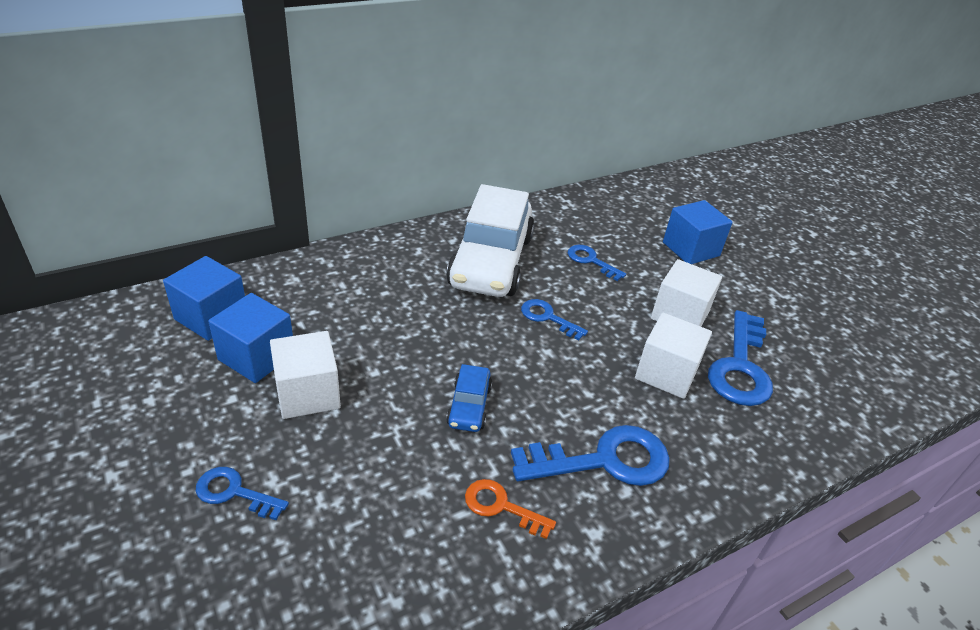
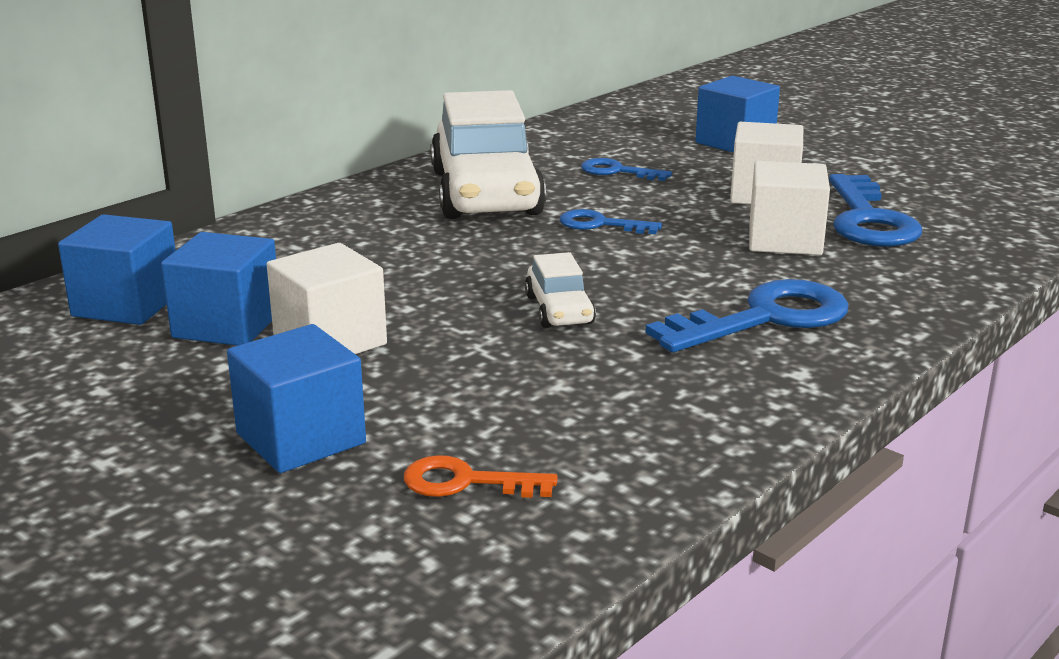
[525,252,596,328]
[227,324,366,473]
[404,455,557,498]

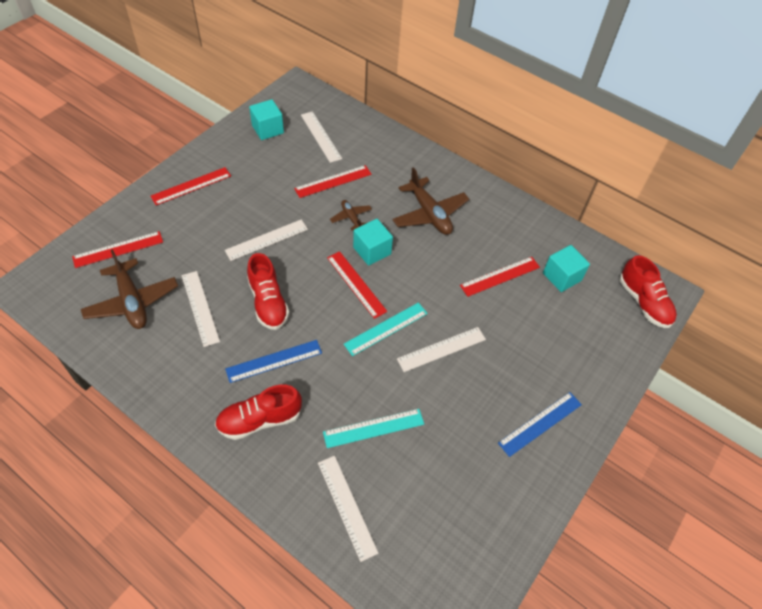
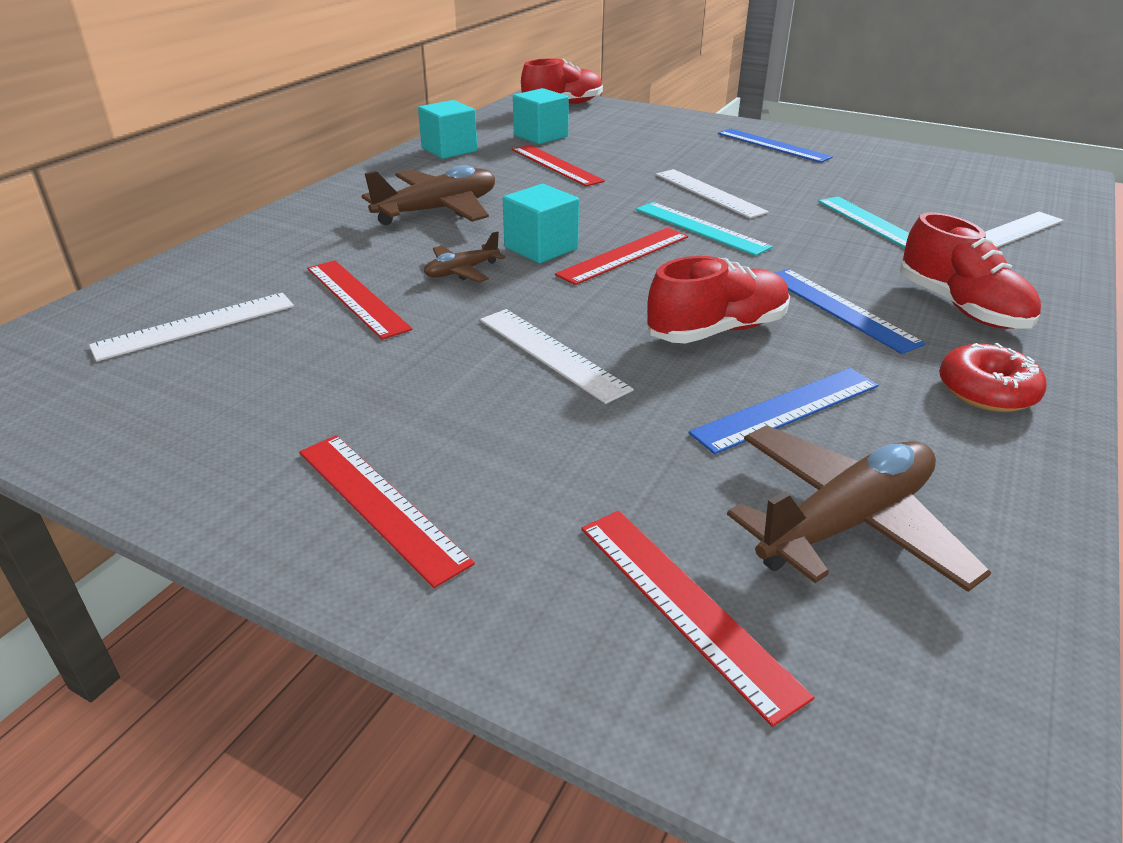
[418,100,477,159]
[689,368,878,454]
[939,343,1047,412]

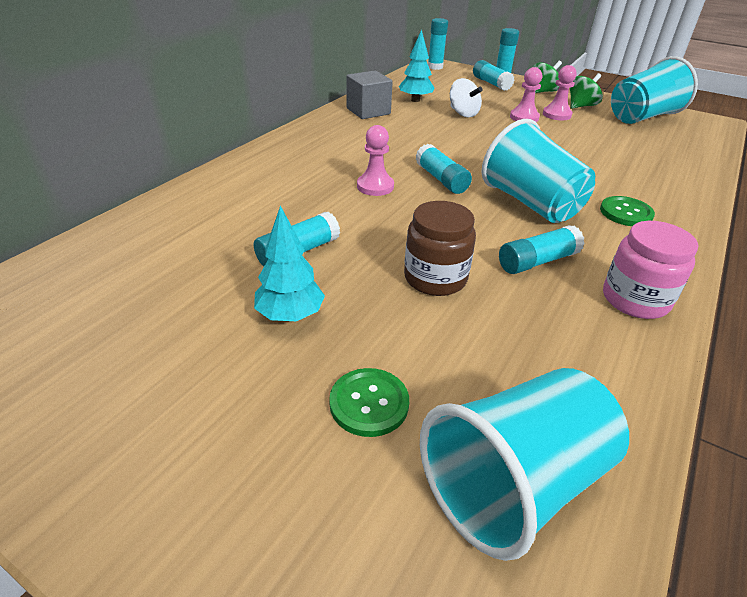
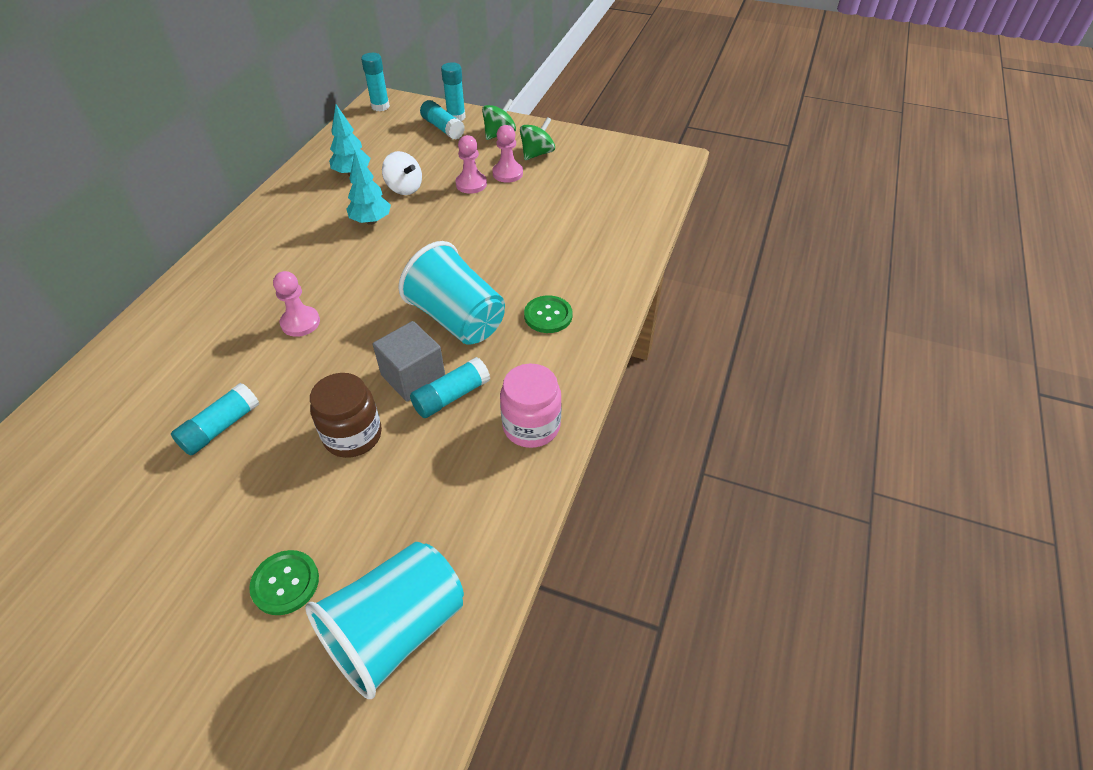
[611,56,698,124] (first image)
[373,321,445,402]
[415,144,472,194] (first image)
[346,151,391,225]

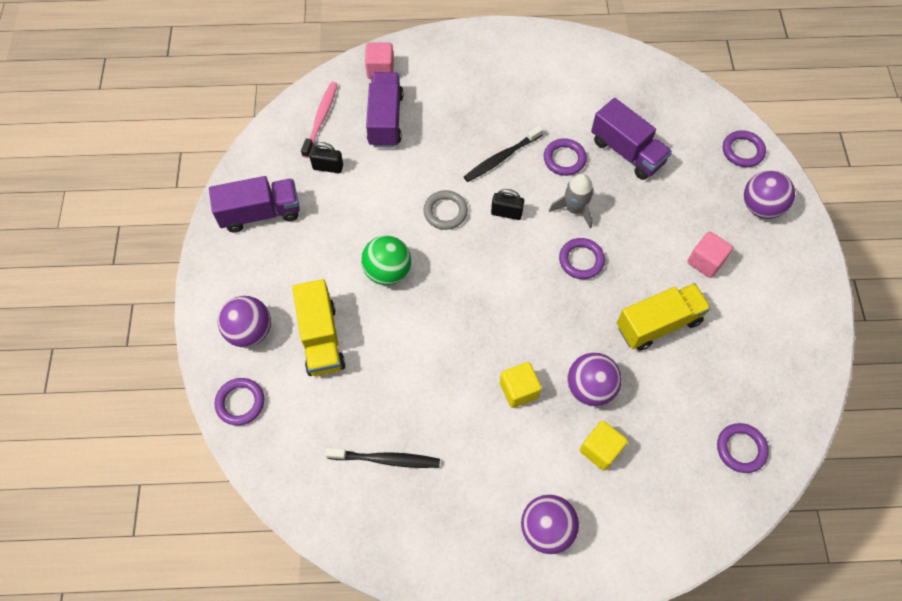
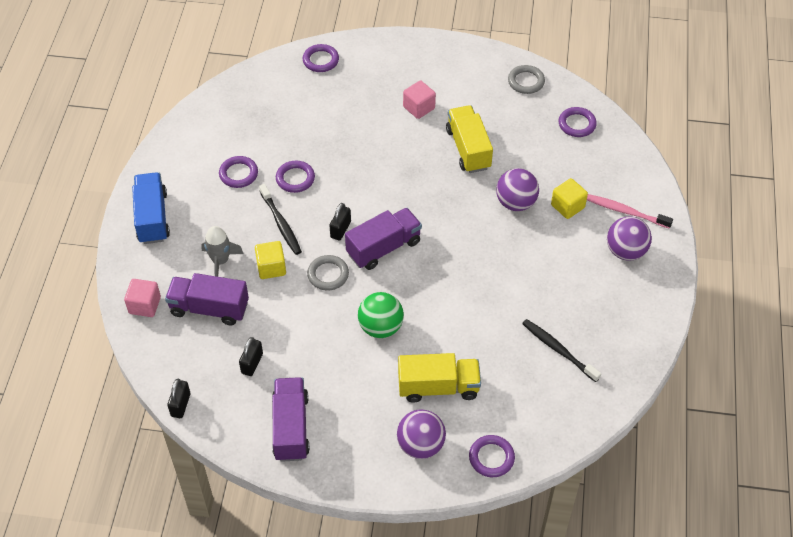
[587,194,673,229]
[345,208,422,270]
[744,170,795,219] (first image)
[201,226,244,277]
[219,156,258,188]
[255,241,286,279]
[522,319,601,382]
[508,65,545,94]
[132,172,170,244]
[167,379,191,418]

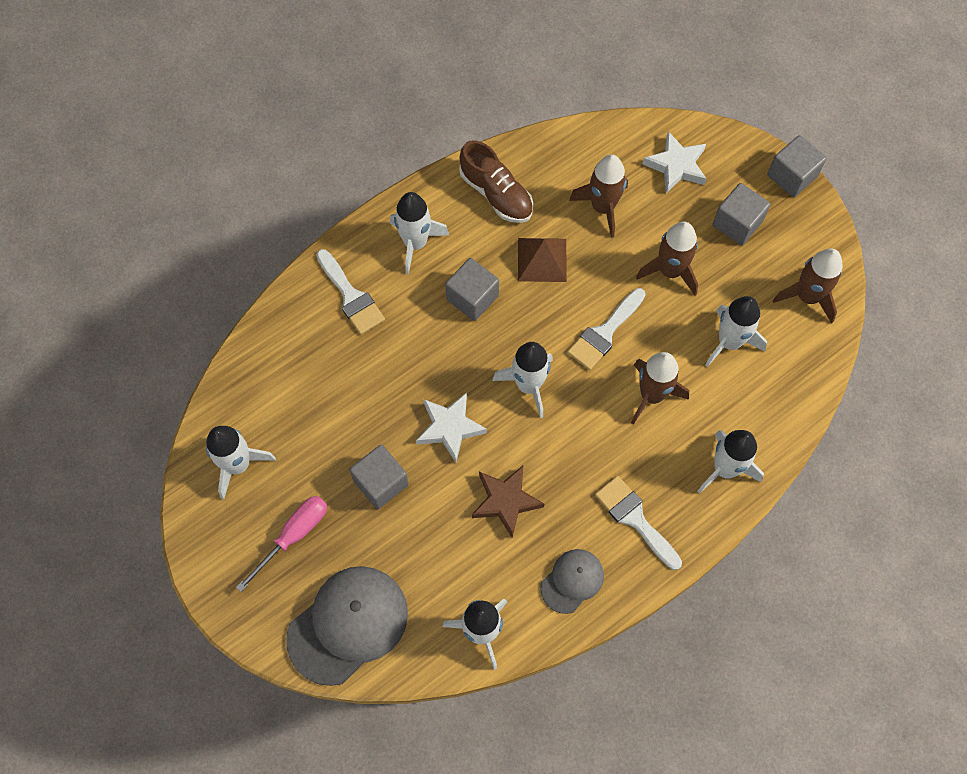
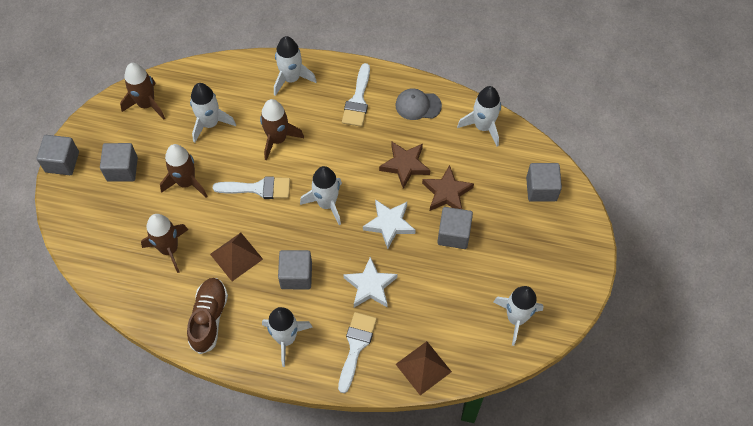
[343,256,397,307]
[236,496,327,592] (first image)
[526,163,562,202]
[422,165,474,211]
[396,341,452,395]

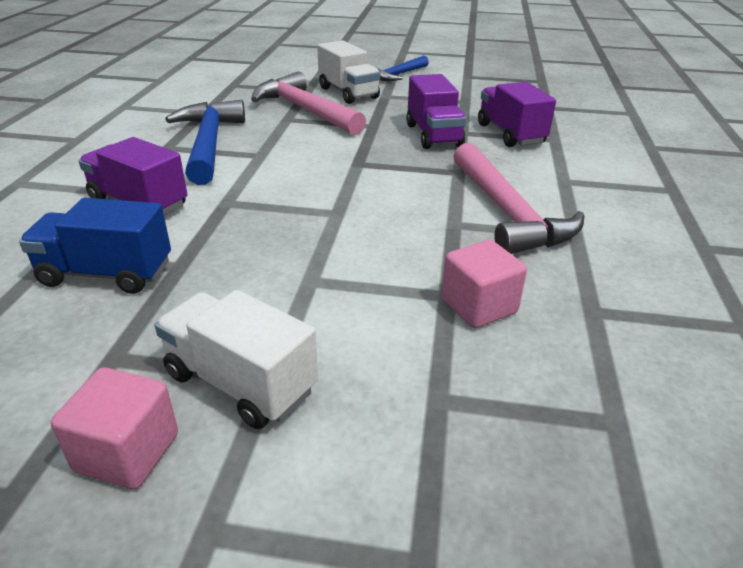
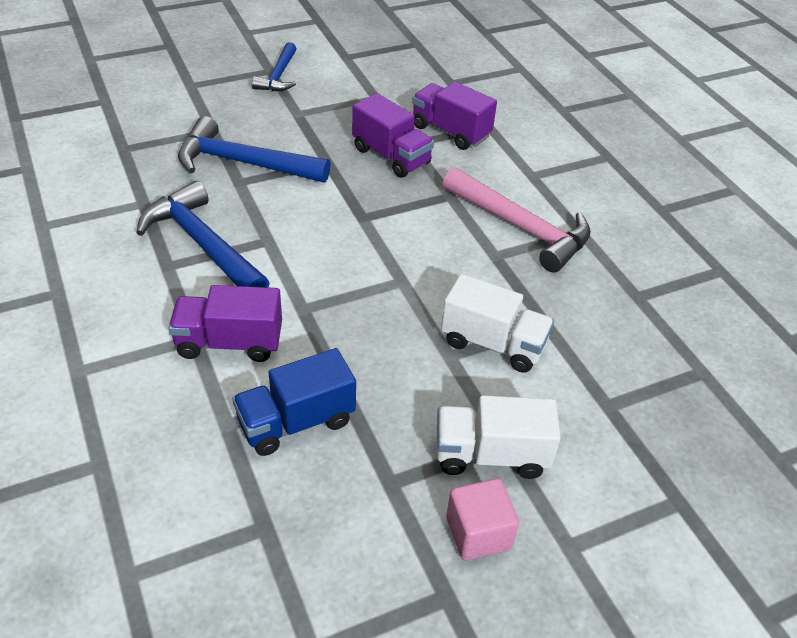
[441,274,554,373]
[178,116,331,183]
[441,240,527,328] (first image)

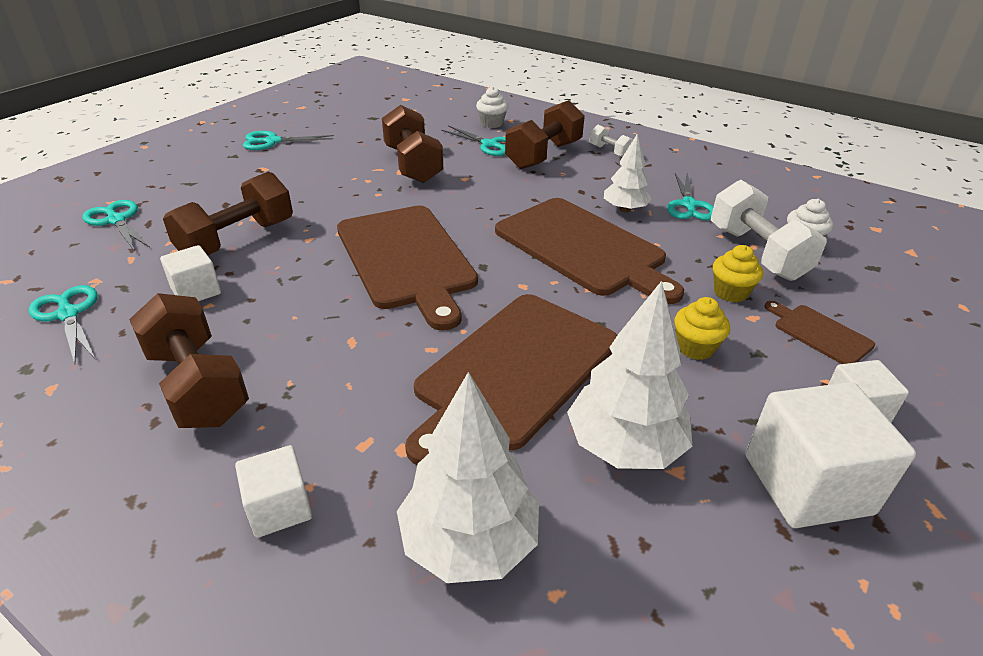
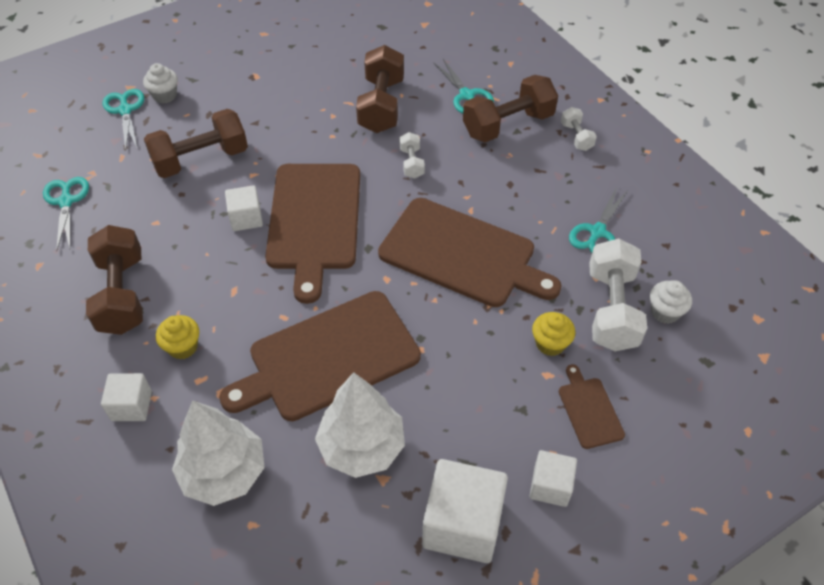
[143,63,178,104]
[243,131,334,150] (first image)
[604,133,652,212] (first image)
[378,198,562,307]
[225,185,263,231]
[156,315,199,360]
[399,132,425,179]

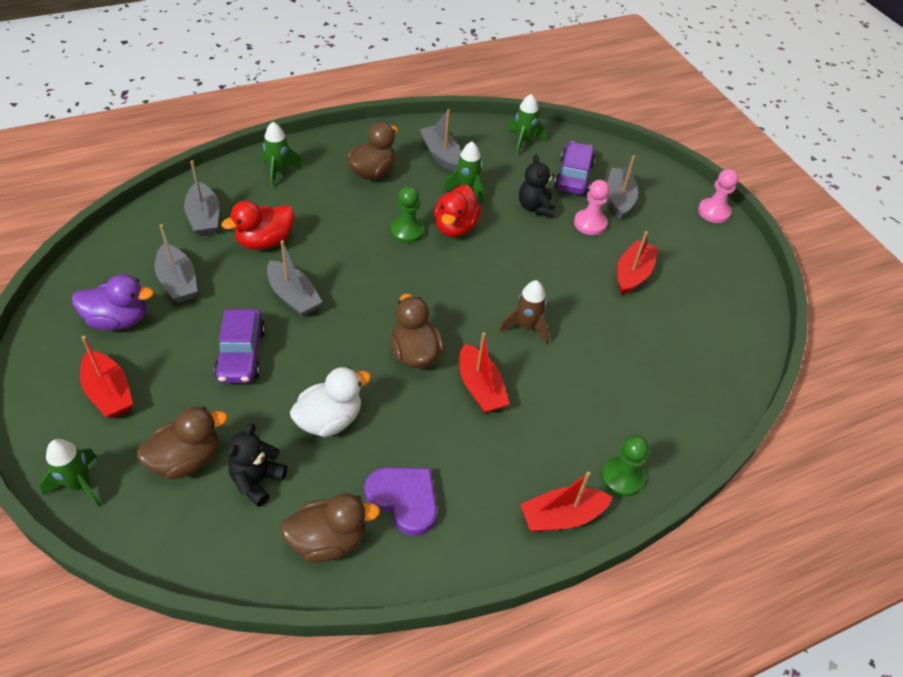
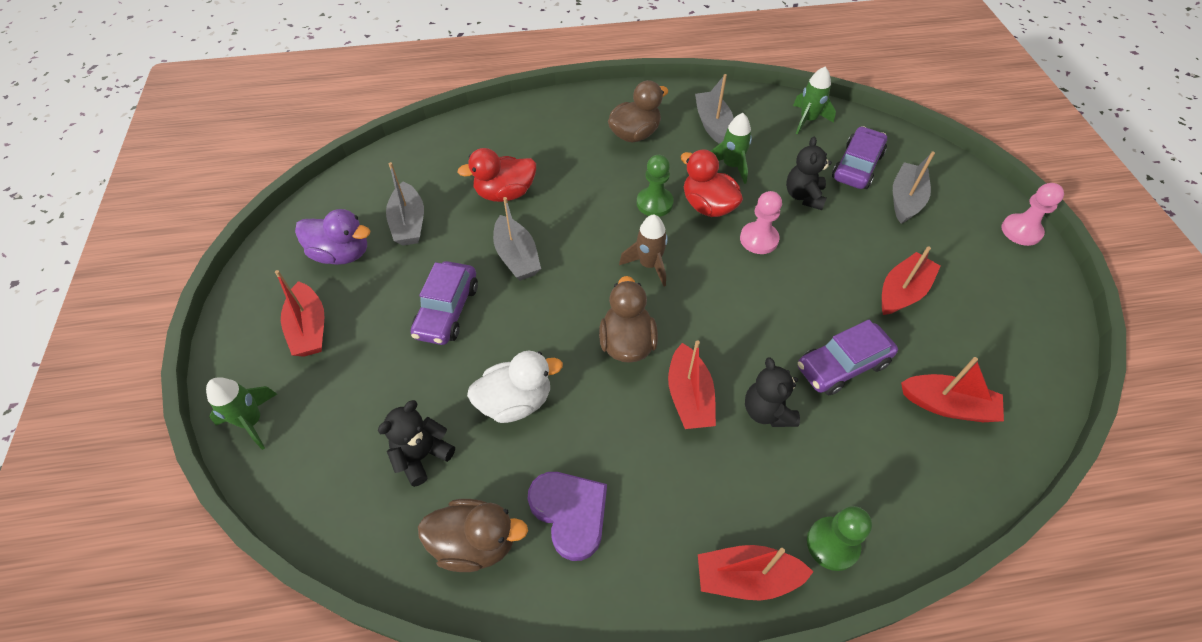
[261,122,304,187] (first image)
[184,160,219,237] (first image)
[740,191,782,254]
[680,149,743,217]
[619,214,668,286]
[137,406,228,479] (first image)
[798,320,898,395]
[745,357,800,427]
[901,357,1004,422]

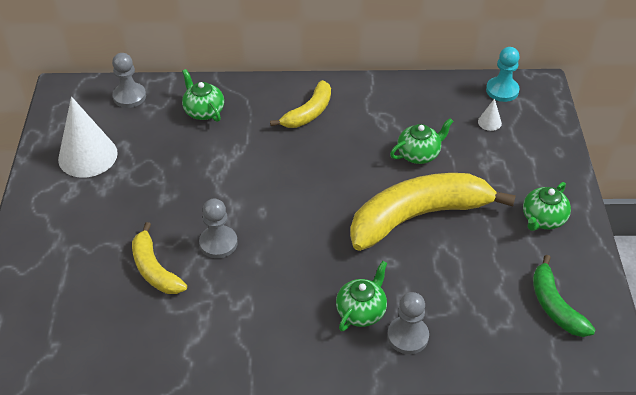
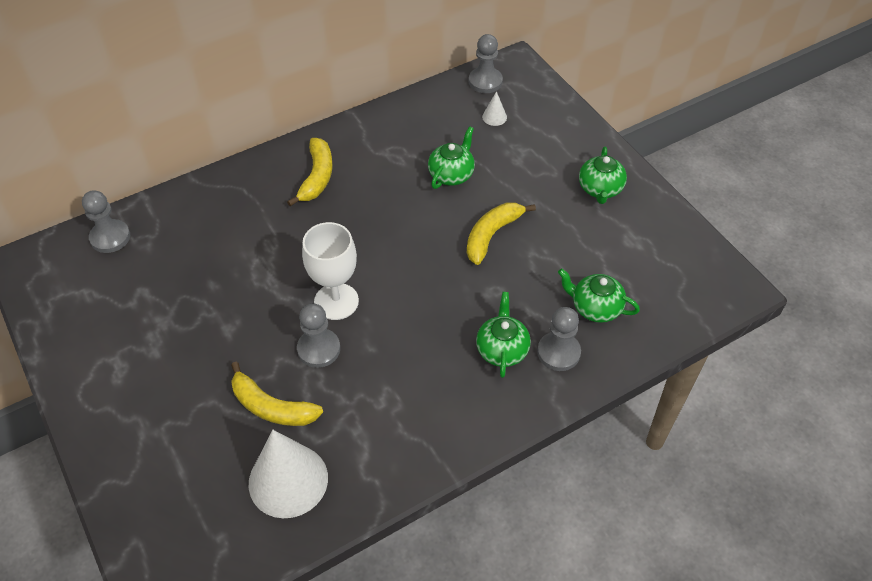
[469,34,503,93]
[558,269,640,323]
[249,430,328,518]
[467,203,536,265]
[533,255,596,337] (first image)
[302,222,359,320]

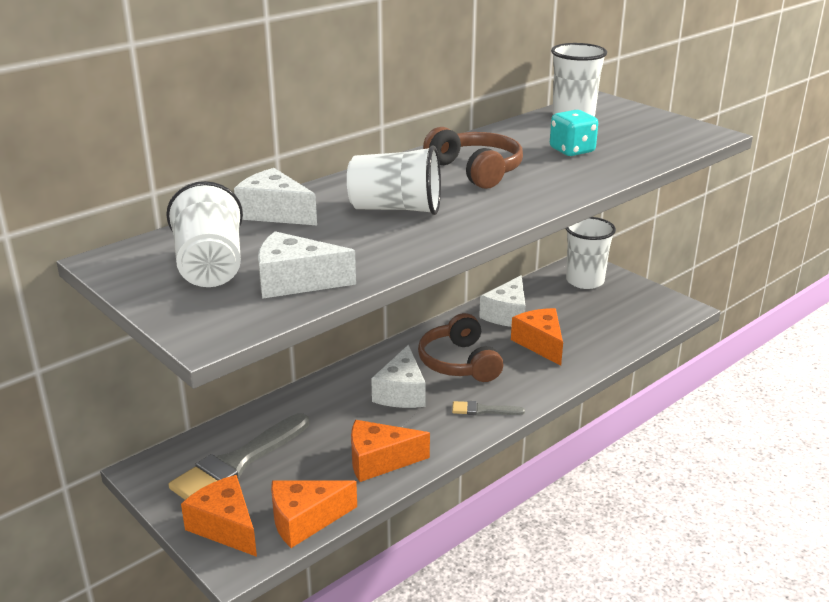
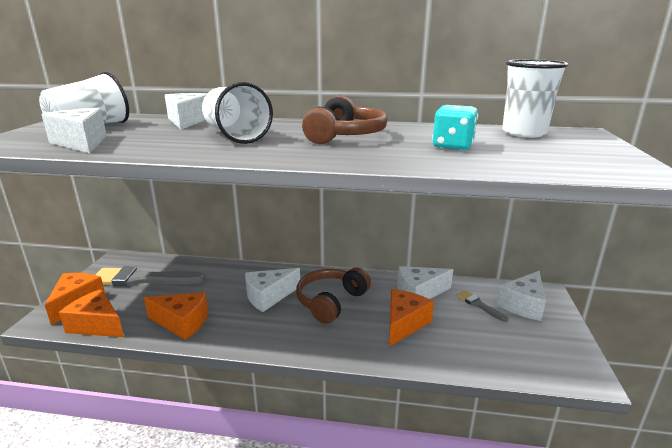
[497,271,546,321]
[456,290,508,322]
[144,292,209,340]

